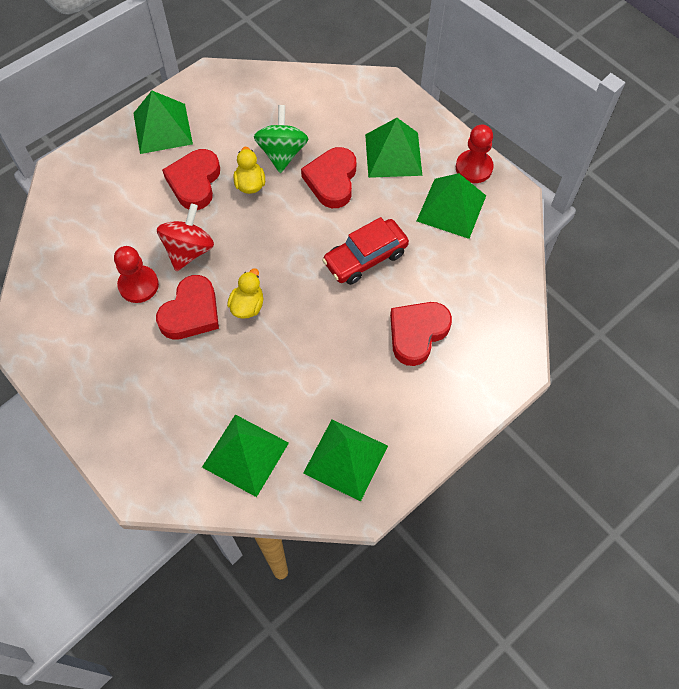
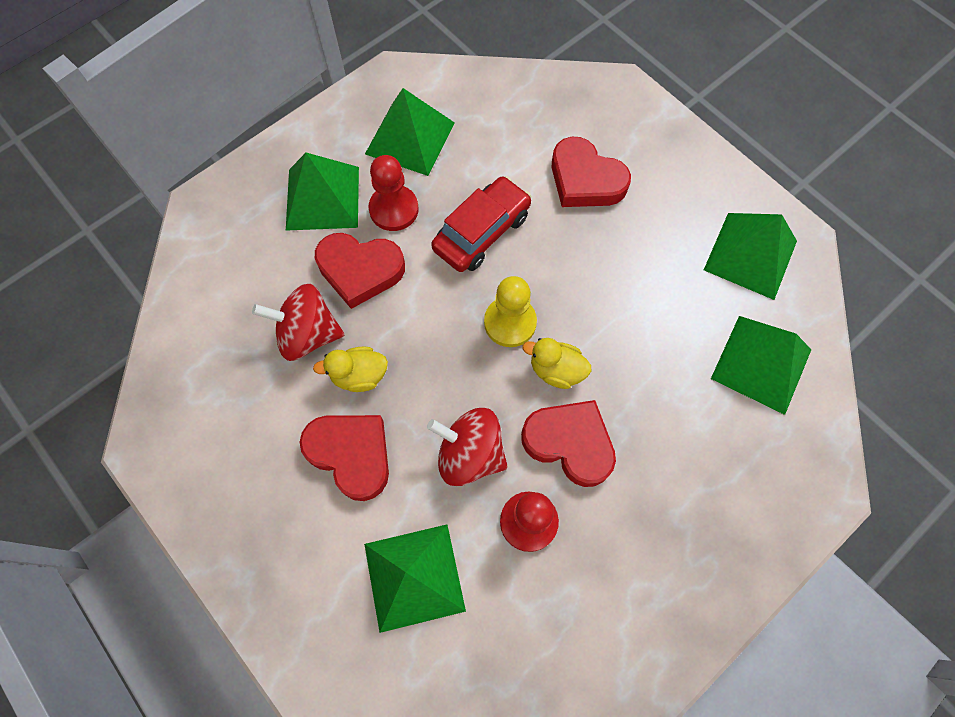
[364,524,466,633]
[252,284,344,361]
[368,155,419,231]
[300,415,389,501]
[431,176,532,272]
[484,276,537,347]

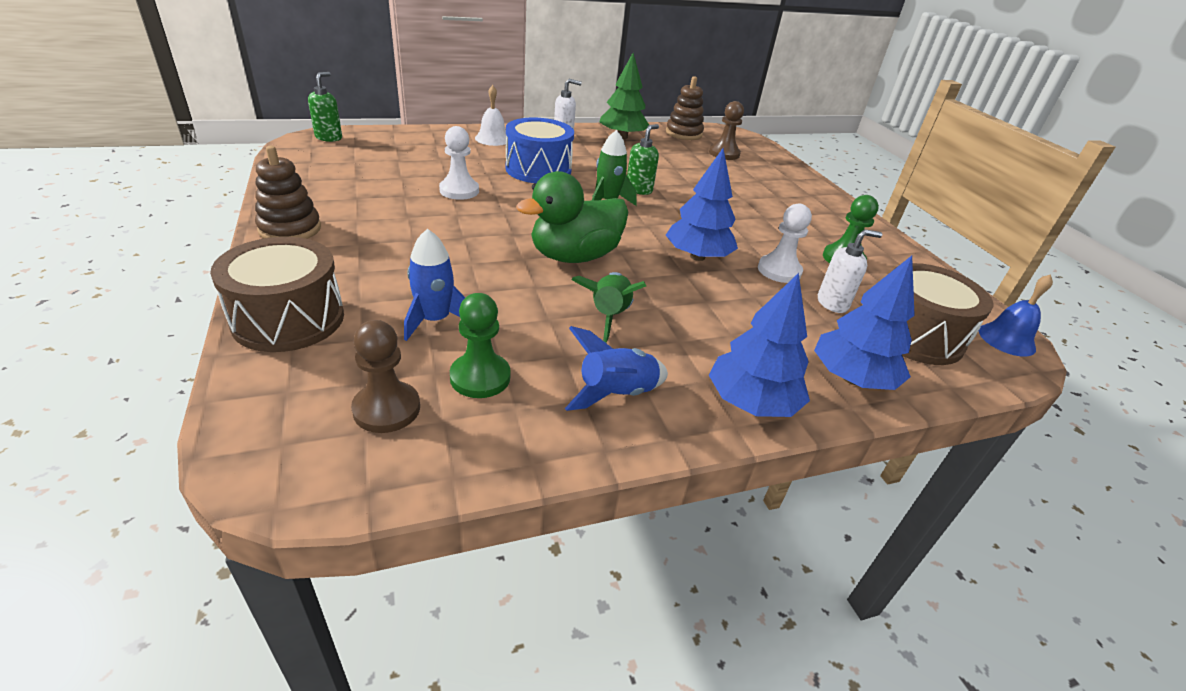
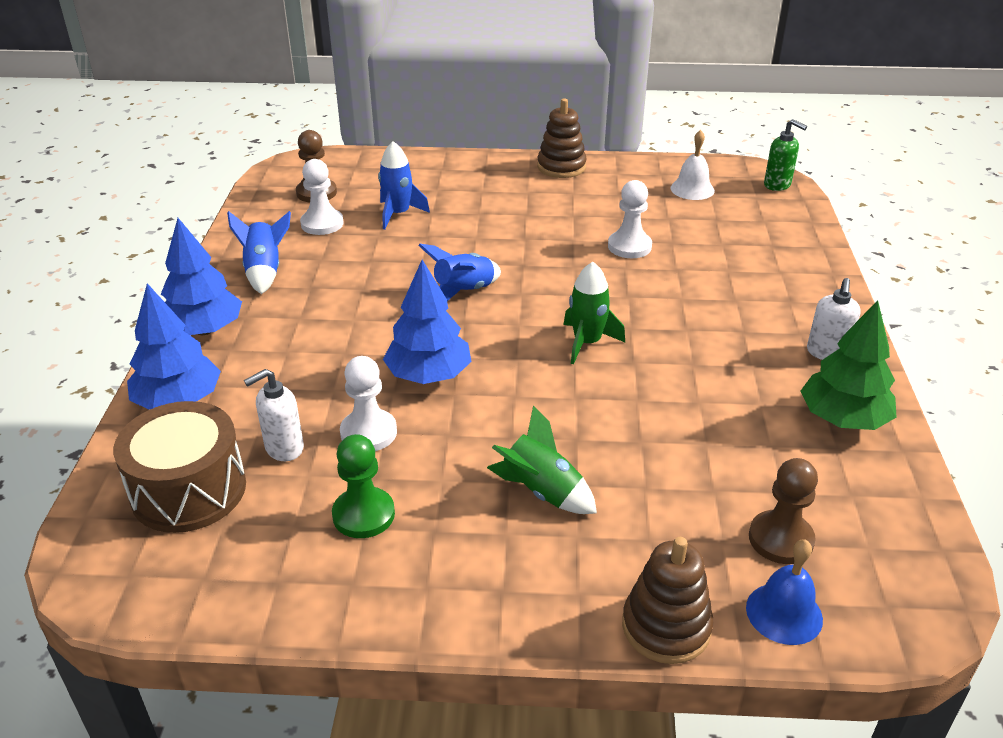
[622,537,714,664]
[671,130,715,200]
[506,118,574,183] (first image)
[627,124,659,195] (first image)
[418,244,501,301]
[244,369,304,461]
[210,237,344,352] (first image)
[487,405,597,514]
[746,539,823,645]
[300,159,343,235]

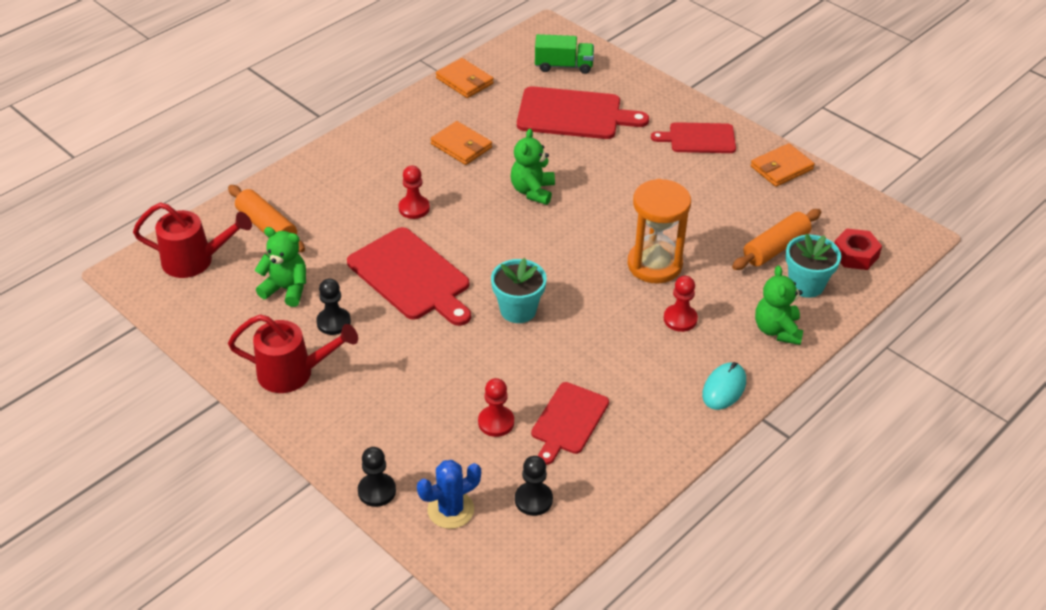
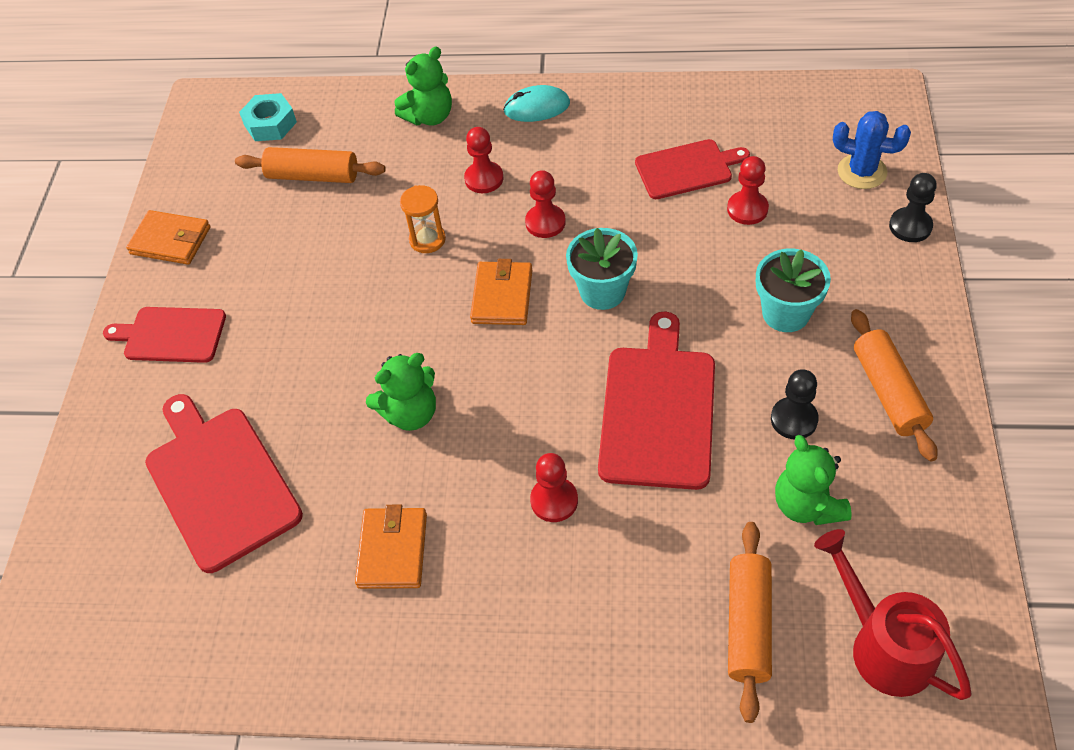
[535,34,594,74] (first image)
[470,259,532,325]
[103,307,226,363]
[400,185,446,253]
[239,93,297,141]
[756,249,831,332]
[851,309,938,462]
[515,456,553,516] (first image)
[525,170,566,238]

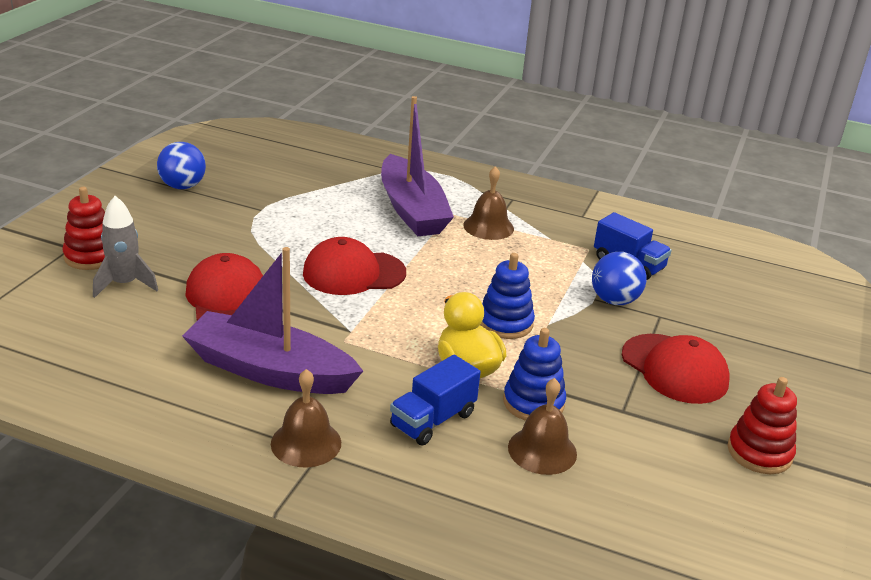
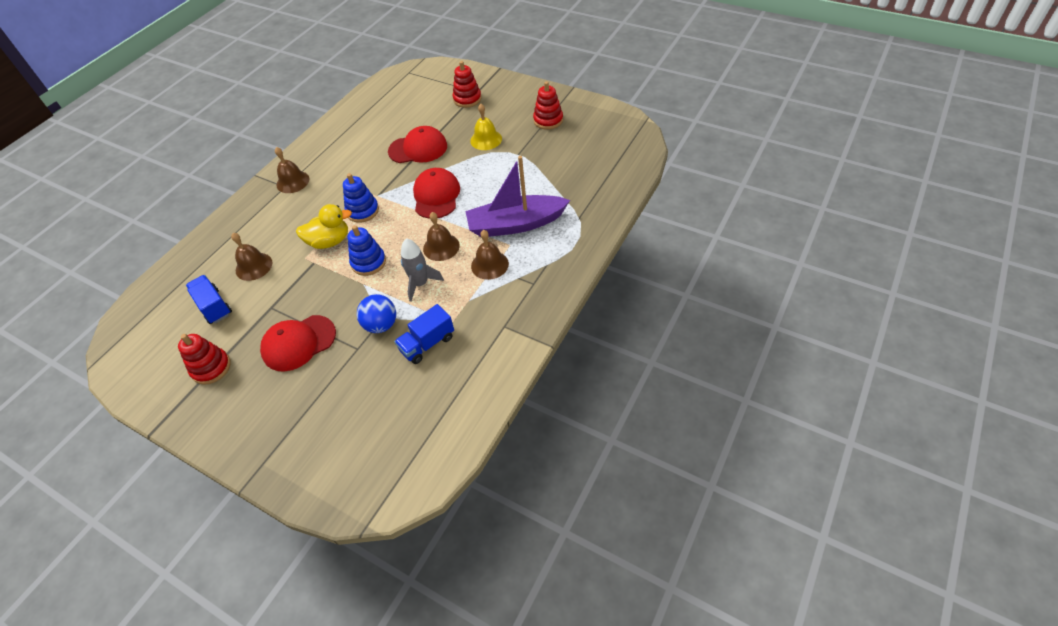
[533,81,563,130]
[401,238,444,302]
[182,247,363,394] (first image)
[343,173,379,223]
[186,275,232,324]
[470,104,502,150]
[423,212,460,261]

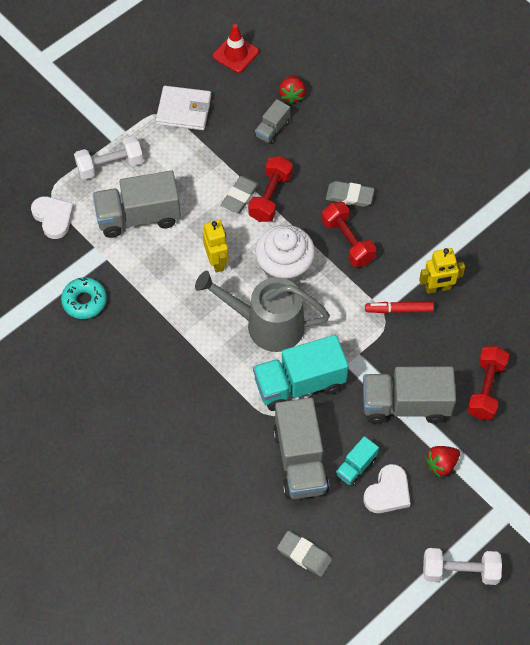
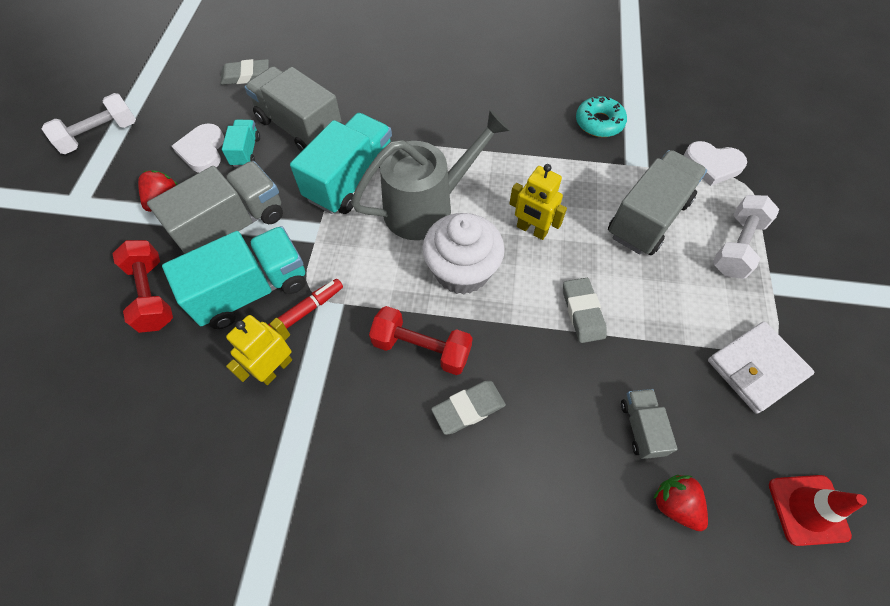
[248,156,293,222] (first image)
[162,226,306,329]

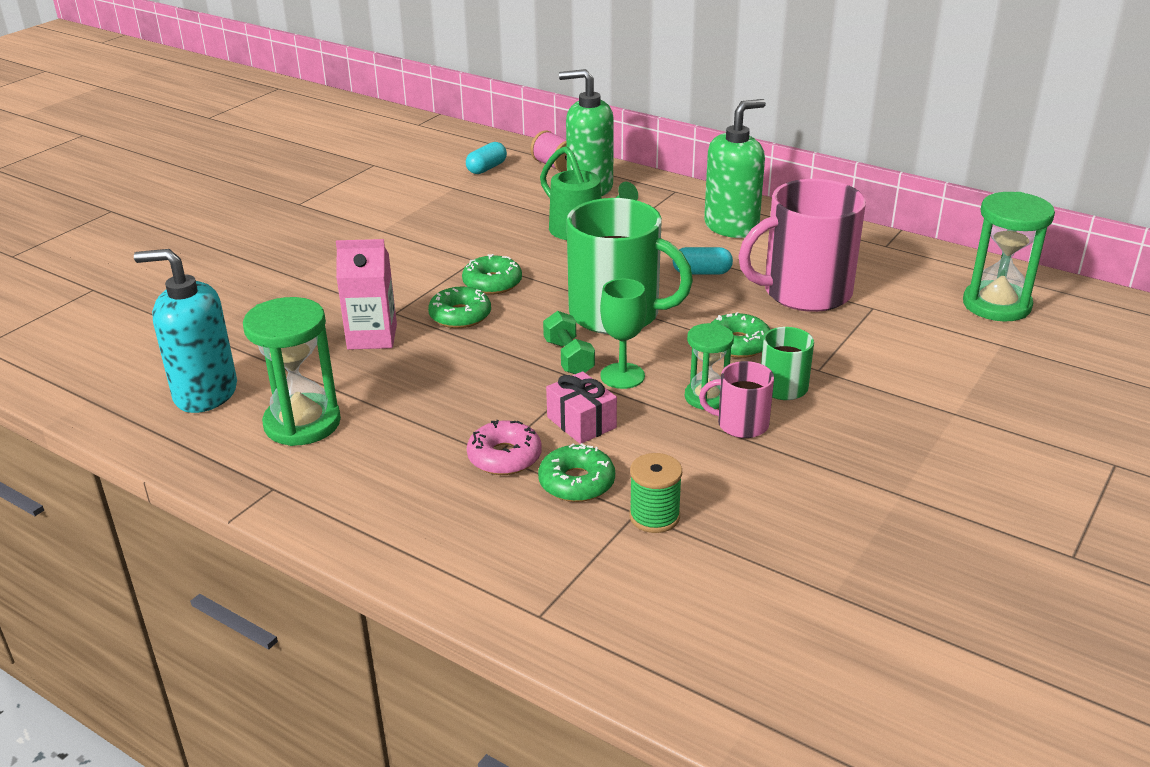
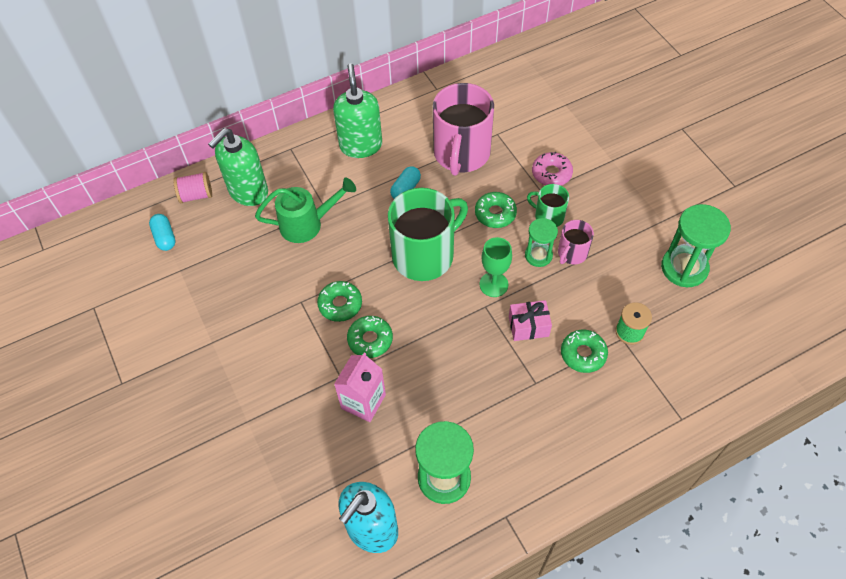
[661,204,731,287]
[543,311,595,374] (first image)
[532,152,573,185]

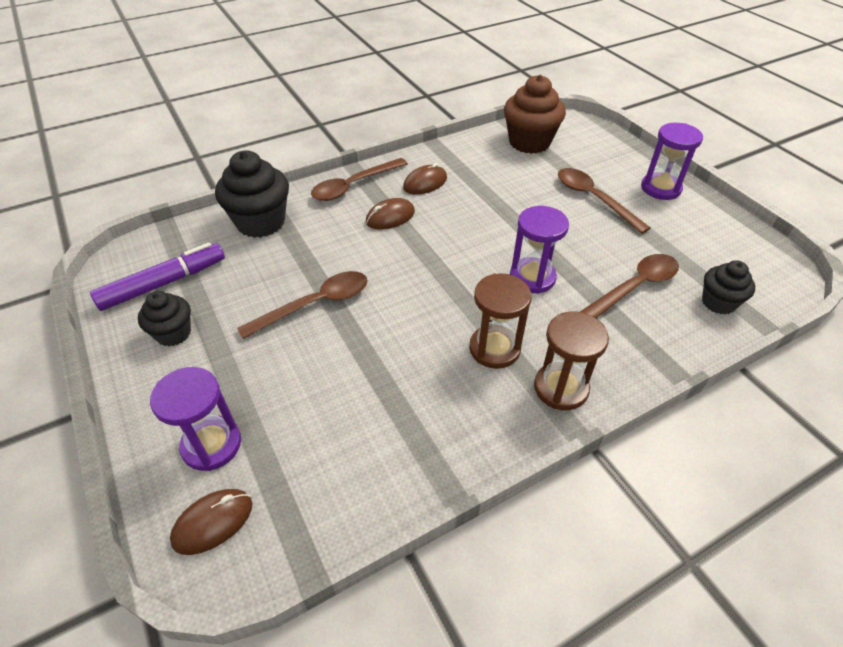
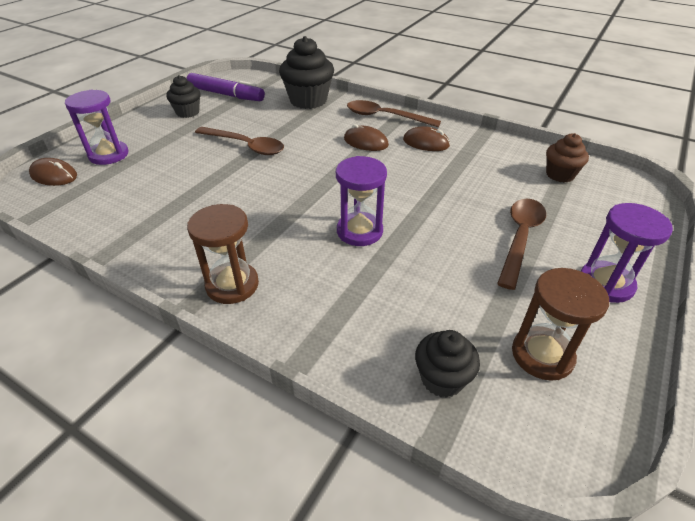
[546,133,589,182]
[580,254,679,318] (first image)
[512,268,609,381]

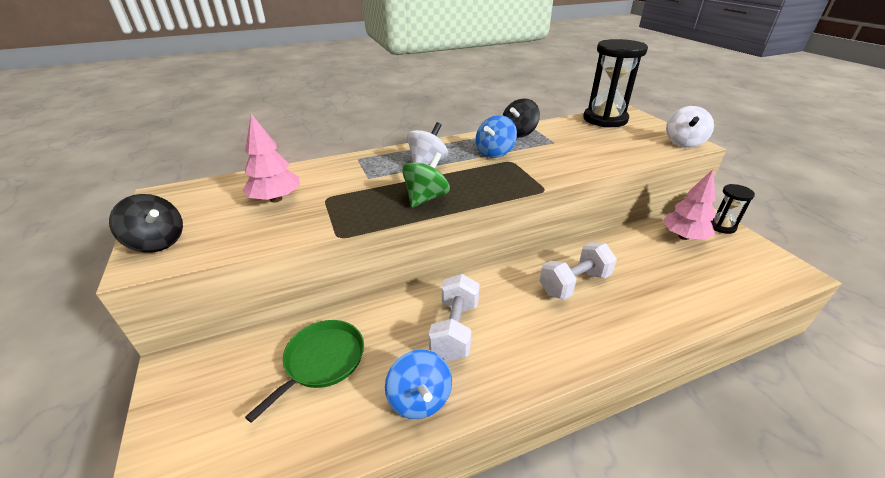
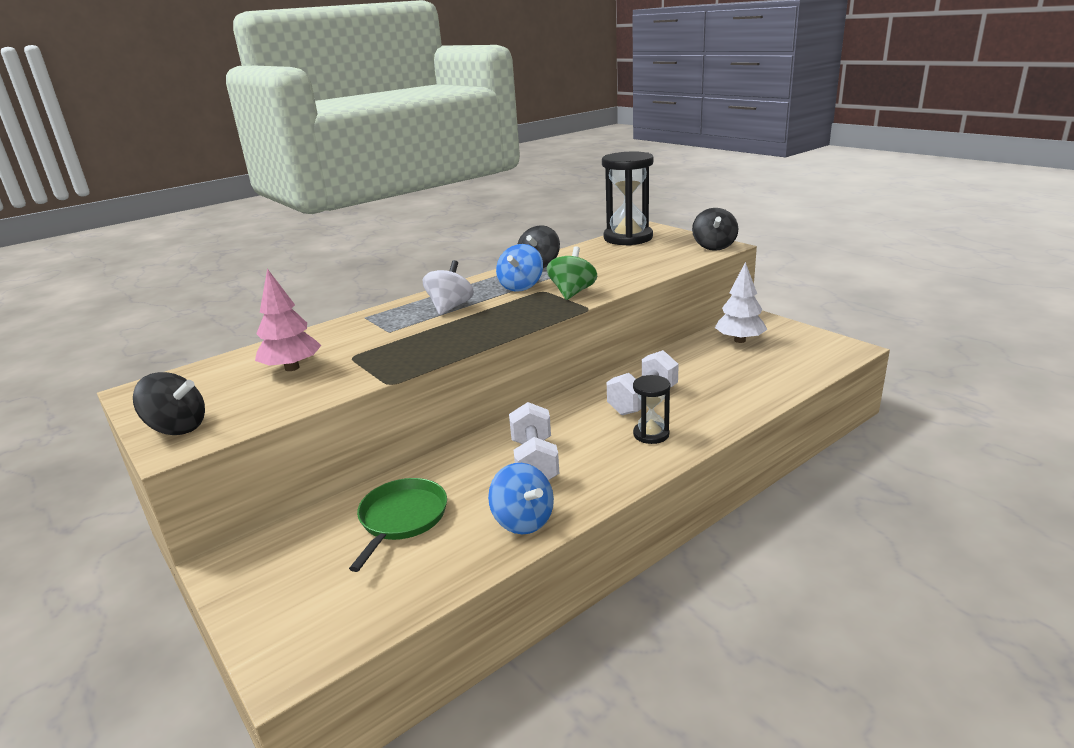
[692,208,738,251]
[547,246,597,300]
[715,262,768,343]
[633,375,670,444]

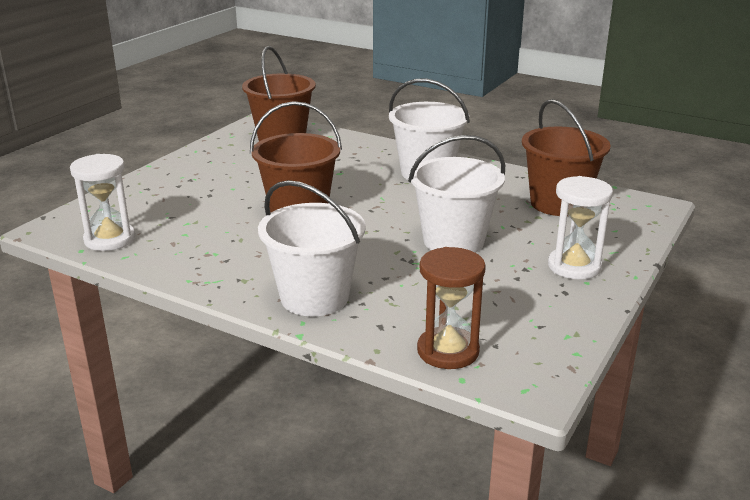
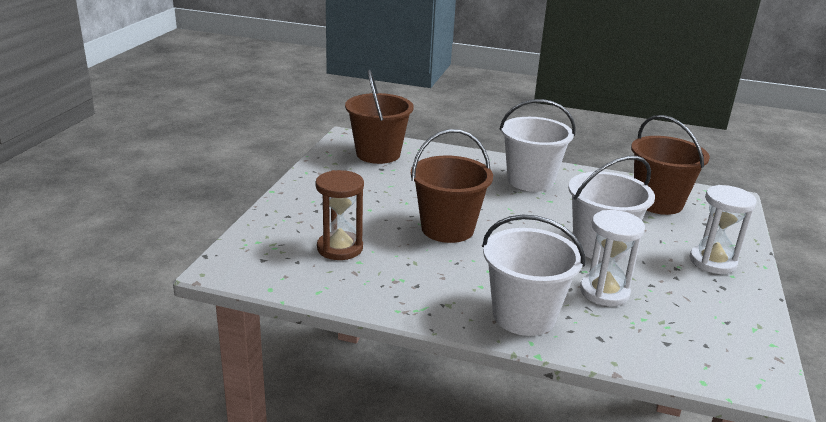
[580,210,645,306]
[315,170,364,260]

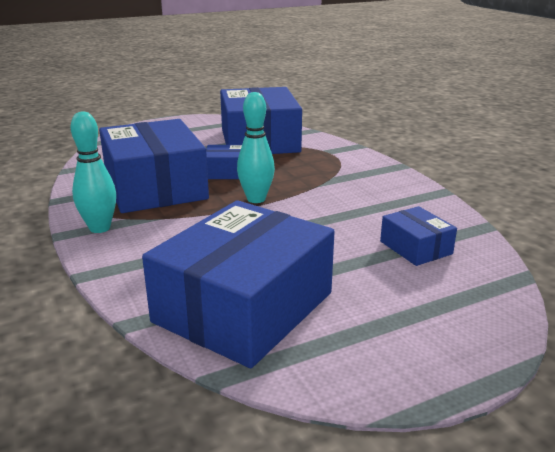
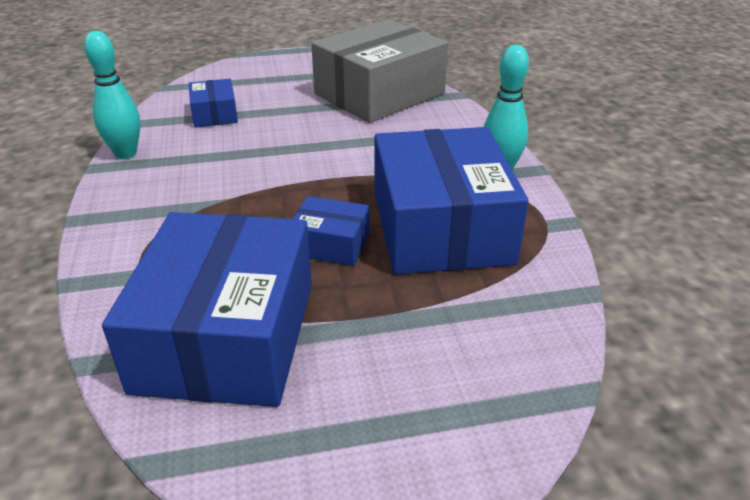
[84,31,140,159]
[311,19,448,123]

